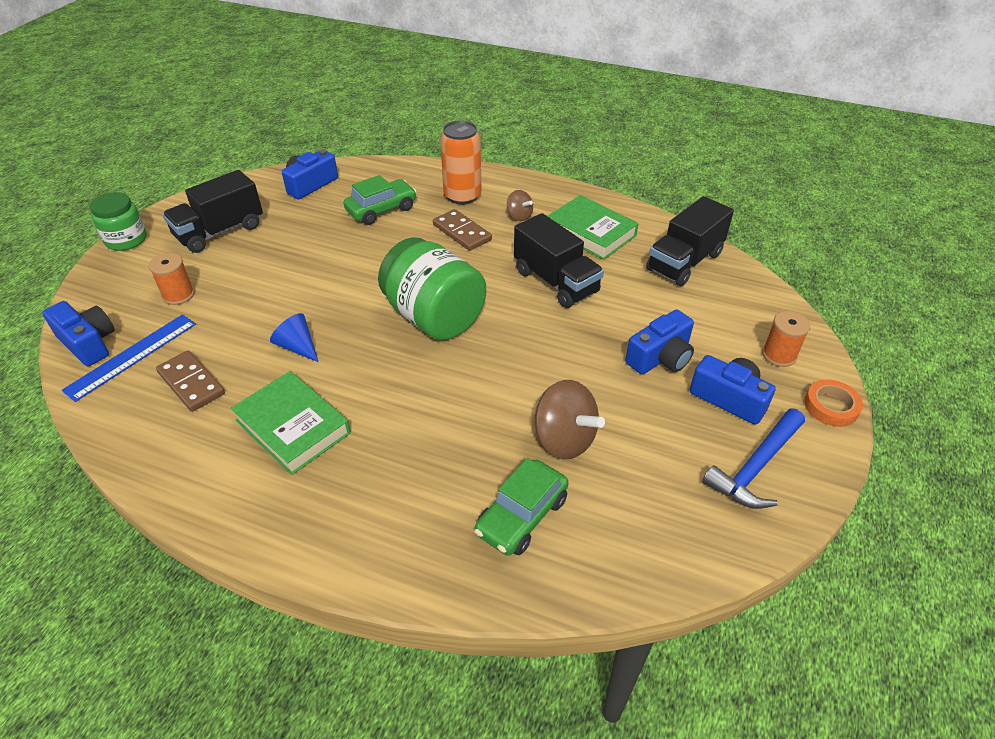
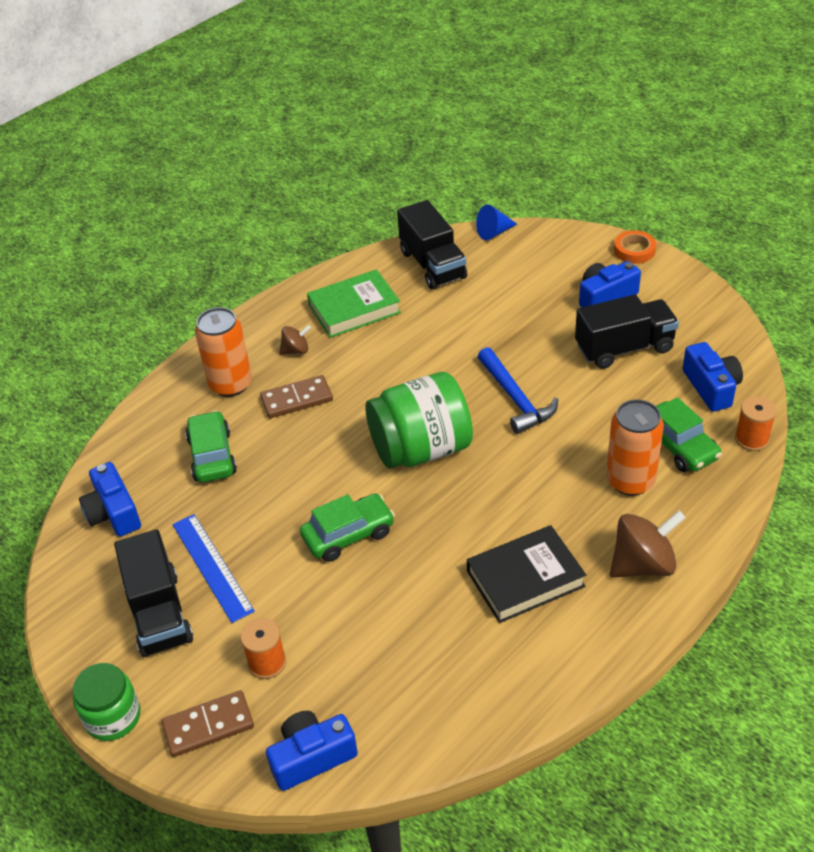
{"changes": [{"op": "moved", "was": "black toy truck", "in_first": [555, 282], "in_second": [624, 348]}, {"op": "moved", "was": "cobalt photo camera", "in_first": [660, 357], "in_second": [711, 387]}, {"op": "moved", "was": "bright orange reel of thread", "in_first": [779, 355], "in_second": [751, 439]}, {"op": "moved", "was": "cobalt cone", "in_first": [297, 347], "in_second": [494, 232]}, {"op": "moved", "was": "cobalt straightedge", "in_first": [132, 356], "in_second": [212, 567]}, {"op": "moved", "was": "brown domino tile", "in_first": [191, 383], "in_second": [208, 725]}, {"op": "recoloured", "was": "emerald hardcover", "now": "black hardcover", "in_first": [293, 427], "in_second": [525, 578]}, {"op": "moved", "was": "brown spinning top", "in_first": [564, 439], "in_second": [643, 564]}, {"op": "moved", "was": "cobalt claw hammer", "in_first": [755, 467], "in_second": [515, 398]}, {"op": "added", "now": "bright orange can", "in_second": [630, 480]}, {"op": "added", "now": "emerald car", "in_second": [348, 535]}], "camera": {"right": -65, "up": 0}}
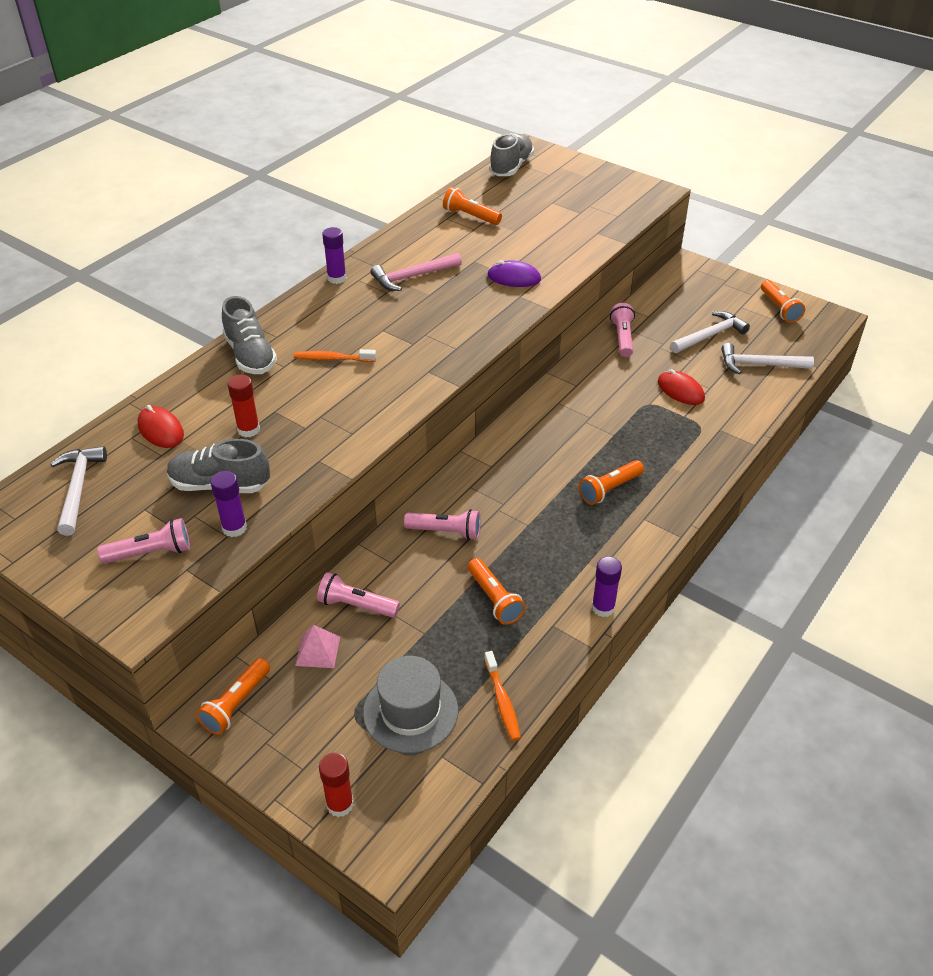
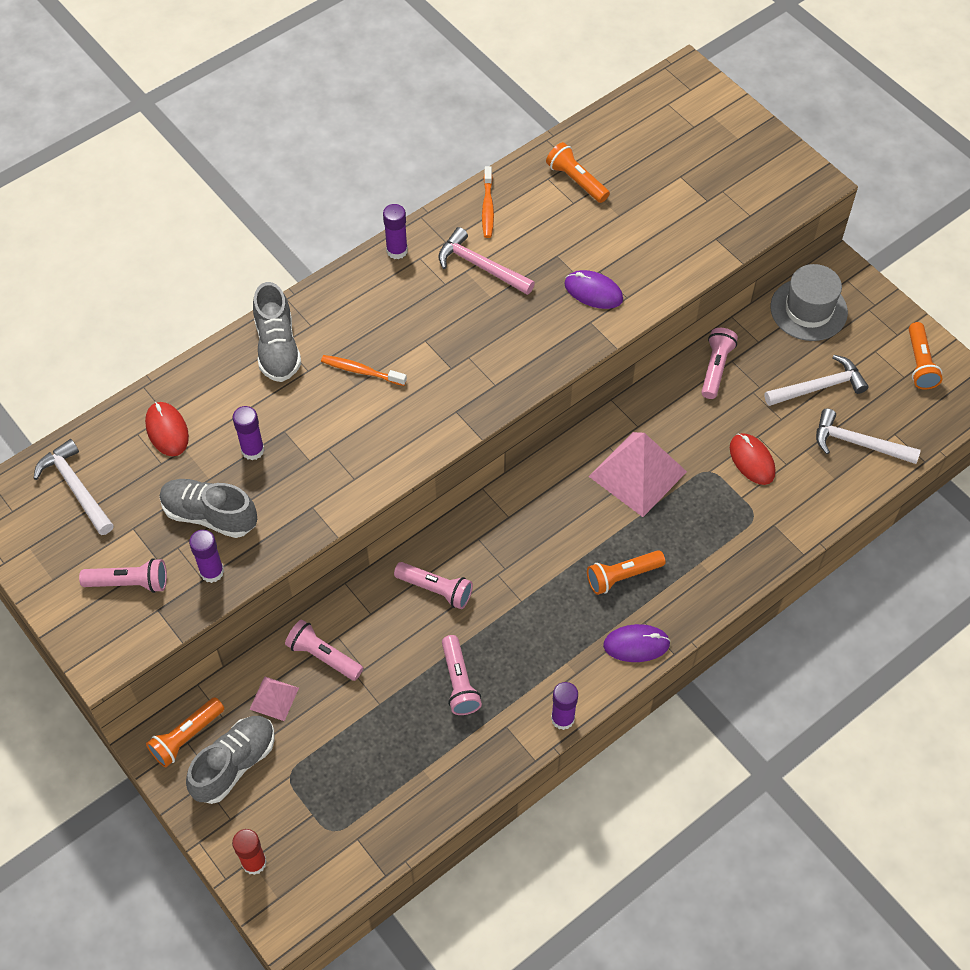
{"changes": [{"op": "moved", "was": "gray sneaker", "in_first": [511, 167], "in_second": [234, 764]}, {"op": "turned", "was": "rose-pink claw hammer", "in_first": [412, 277], "in_second": [480, 266], "clockwise": 45}, {"op": "recoloured", "was": "red glue", "now": "violet glue", "in_first": [248, 430], "in_second": [252, 450]}, {"op": "turned", "was": "snow-white claw hammer", "in_first": [78, 488], "in_second": [76, 487], "clockwise": -45}, {"op": "recoloured", "was": "bright orange flashlight", "now": "rose-pink flashlight", "in_first": [494, 599], "in_second": [459, 682]}, {"op": "moved", "was": "bright orange toothbrush", "in_first": [502, 701], "in_second": [487, 207]}, {"op": "moved", "was": "gray tall hat", "in_first": [410, 711], "in_second": [808, 310]}, {"op": "added", "now": "rose-pink pyramid", "in_second": [637, 474]}, {"op": "added", "now": "violet PC mouse", "in_second": [636, 644]}], "camera": {"right": 15, "up": 15}}
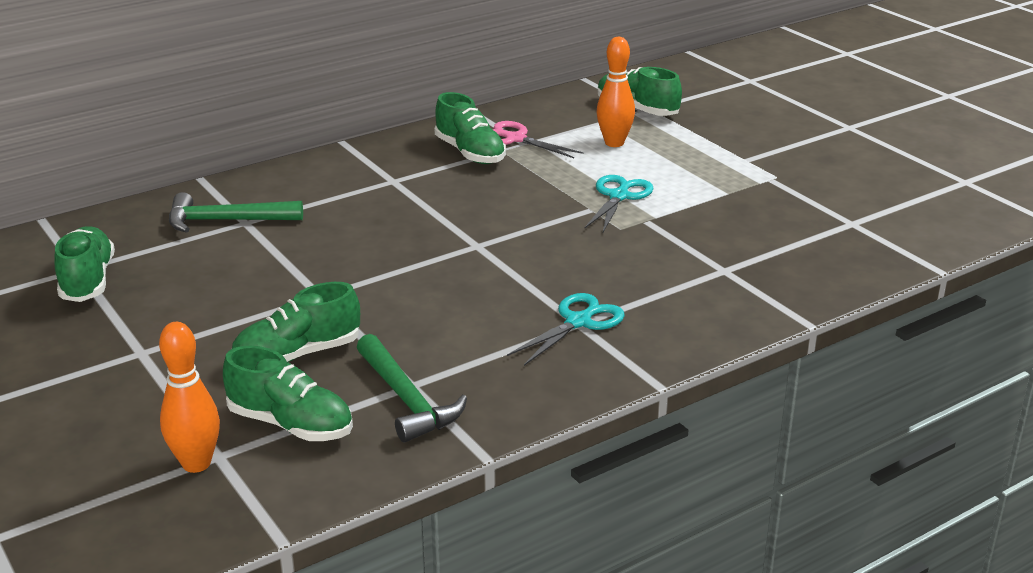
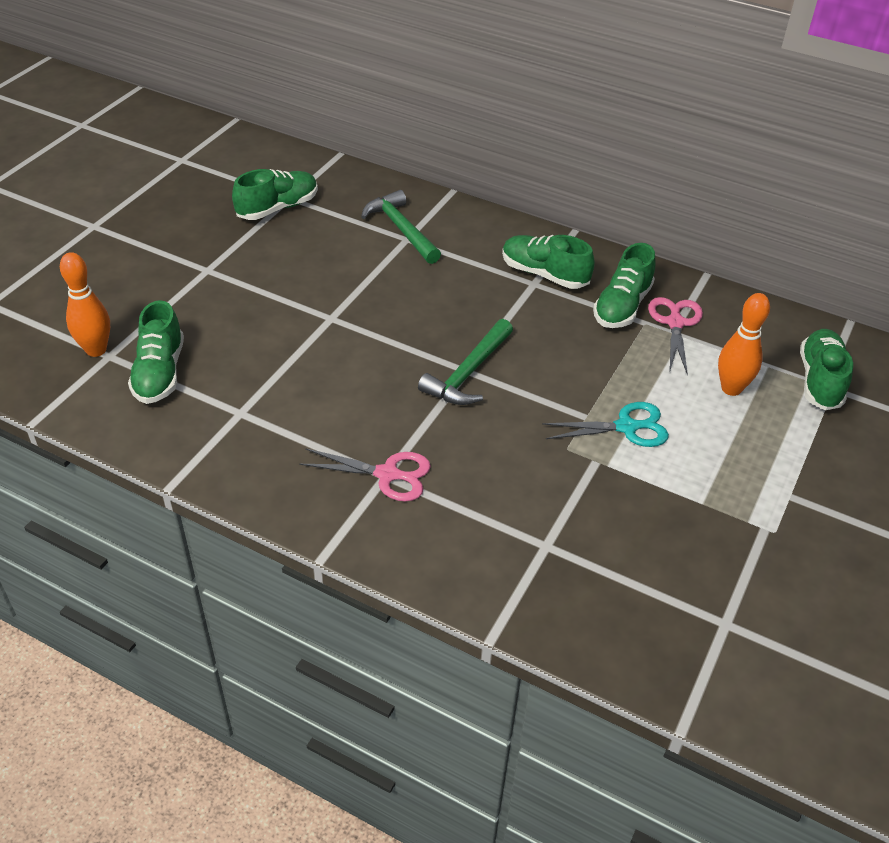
{"changes": [{"op": "moved", "was": "emerald sneaker", "in_first": [298, 355], "in_second": [544, 274]}, {"op": "recoloured", "was": "aqua shears", "now": "rose-pink shears", "in_first": [578, 322], "in_second": [387, 474]}, {"op": "moved", "was": "emerald claw hammer", "in_first": [406, 399], "in_second": [468, 373]}], "camera": {"right": 60, "up": 15}}
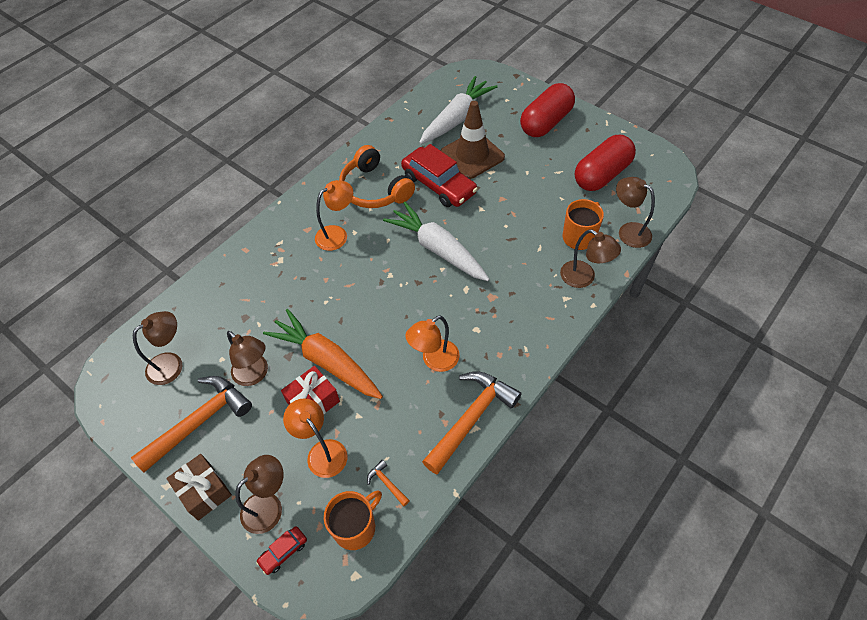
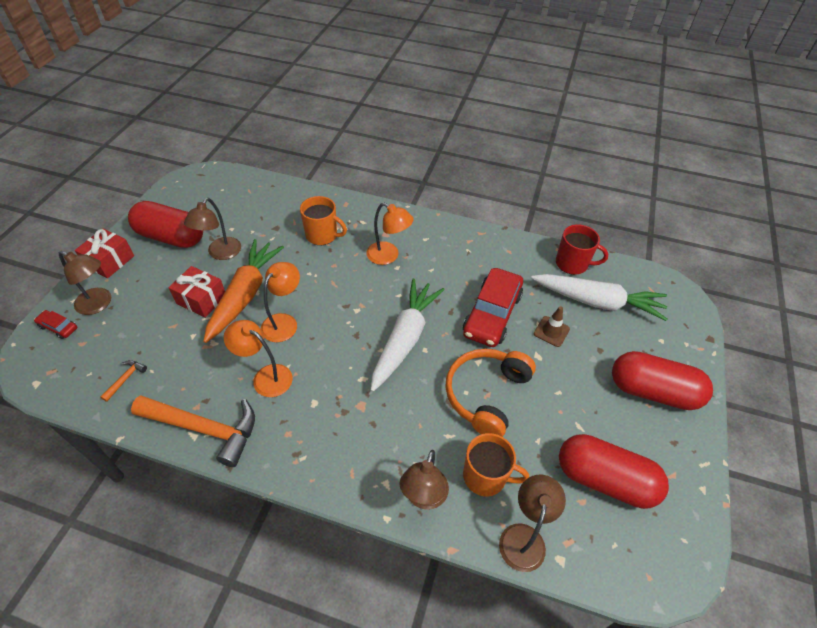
{"changes": [{"op": "resized", "was": "brown traffic cone", "in_first": [472, 155], "in_second": [551, 331], "ratio": 0.49}, {"op": "moved", "was": "bright orange headset", "in_first": [374, 189], "in_second": [486, 394]}, {"op": "removed", "was": "brown reading lamp", "in_first": [172, 364]}, {"op": "replaced", "was": "bright orange claw hammer", "now": "red pill shape", "in_first": [200, 421], "in_second": [171, 237]}, {"op": "moved", "was": "bright orange reading lamp", "in_first": [322, 451], "in_second": [284, 322]}, {"op": "recoloured", "was": "brown gift", "now": "red gift", "in_first": [204, 491], "in_second": [110, 261]}, {"op": "moved", "was": "bright orange tea mug", "in_first": [355, 527], "in_second": [322, 235]}, {"op": "added", "now": "red tea mug", "in_second": [572, 264]}], "camera": {"right": 65, "up": -5}}
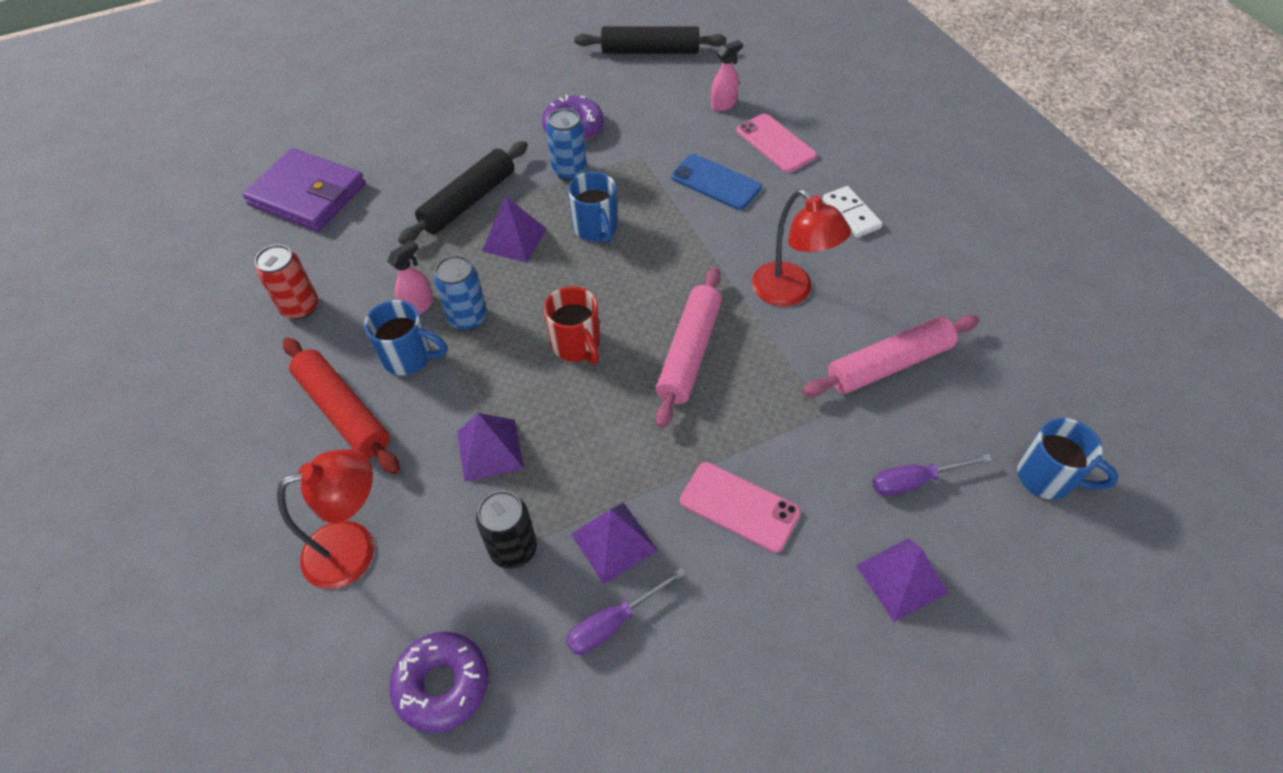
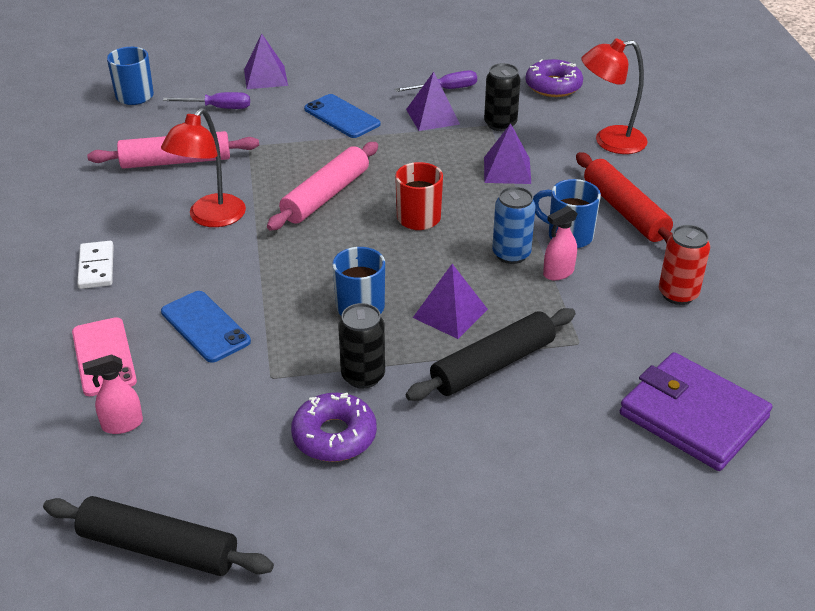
{"changes": [{"op": "recoloured", "was": "cobalt can", "now": "black can", "in_first": [569, 171], "in_second": [363, 376]}, {"op": "turned", "was": "red reading lamp", "in_first": [790, 292], "in_second": [210, 218], "clockwise": -135}, {"op": "recoloured", "was": "rose-pink phone", "now": "cobalt phone", "in_first": [739, 506], "in_second": [342, 117]}], "camera": {"right": -165, "up": -15}}
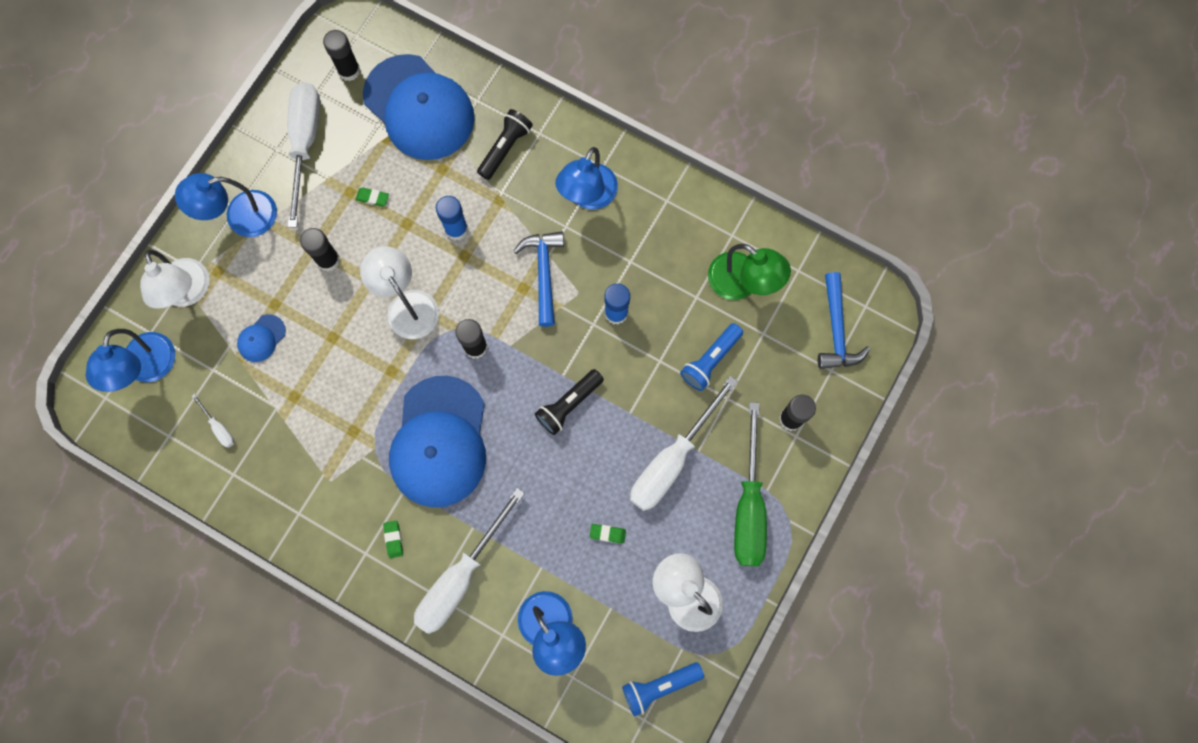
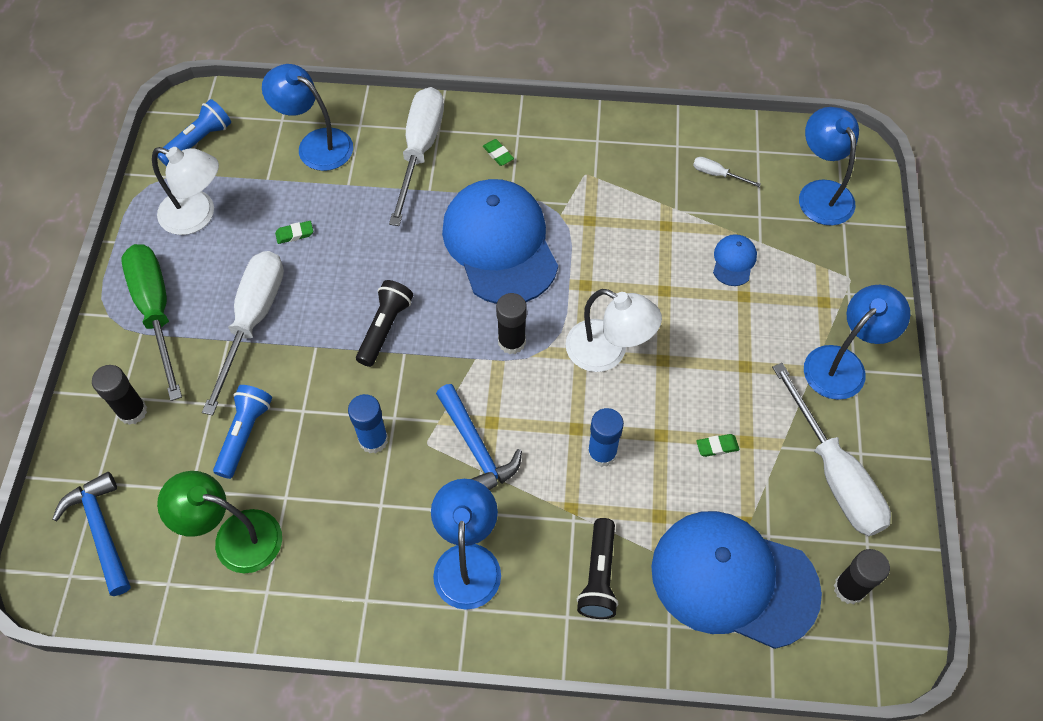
{"changes": [{"op": "removed", "was": "black glue", "in_first": [328, 260]}, {"op": "removed", "was": "snow-white reading lamp", "in_first": [188, 293]}], "camera": {"right": 155, "up": -15}}
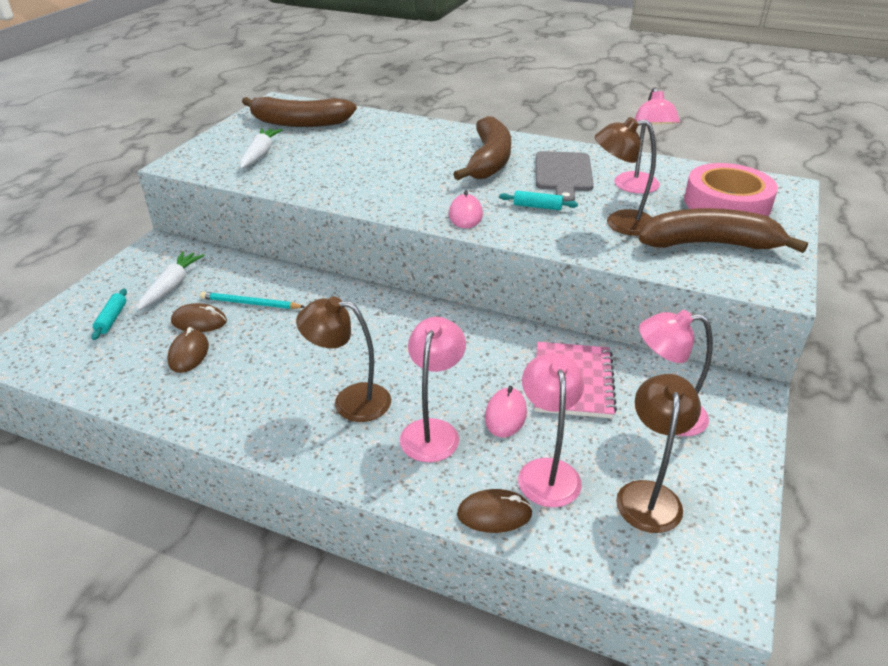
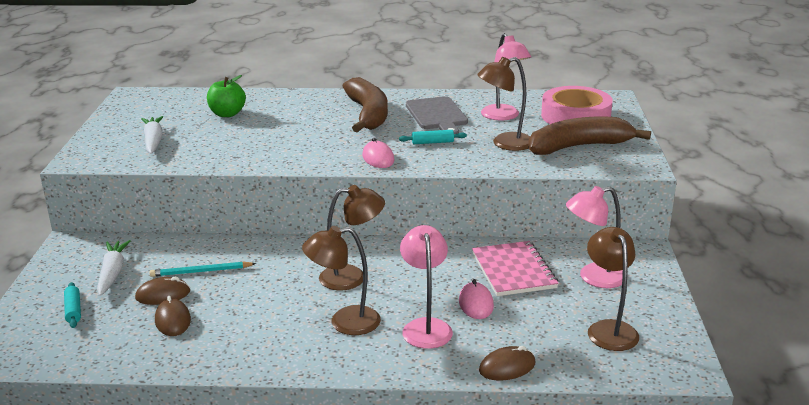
{"changes": [{"op": "removed", "was": "brown toy banana", "in_first": [299, 123]}, {"op": "removed", "was": "rose-pink reading lamp", "in_first": [547, 471]}, {"op": "added", "now": "emerald apple", "in_second": [227, 114]}, {"op": "added", "now": "brown reading lamp", "in_second": [352, 277]}], "camera": {"right": -20, "up": -10}}
